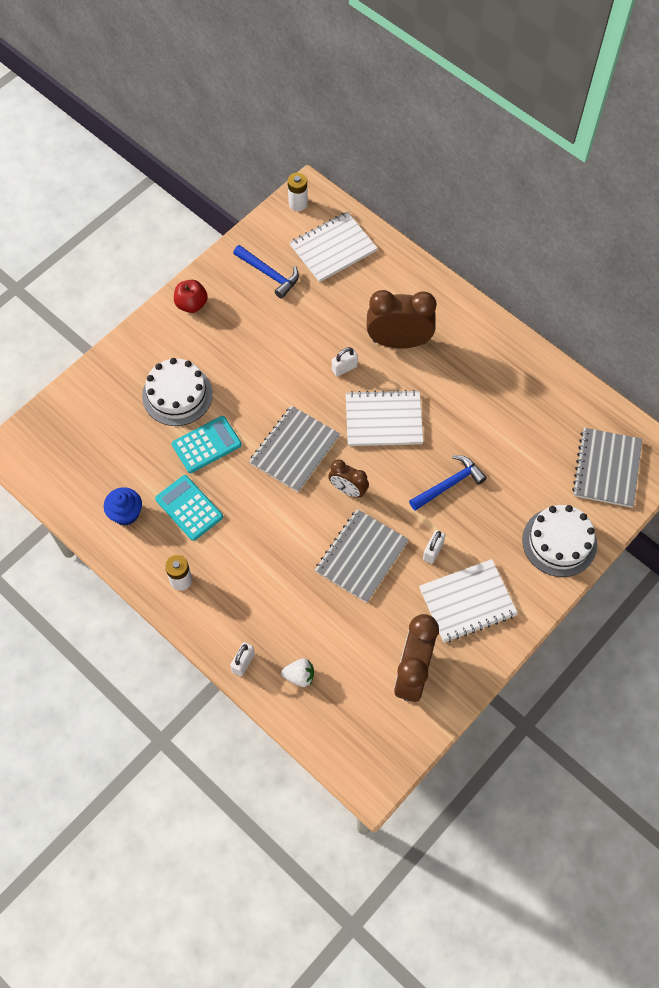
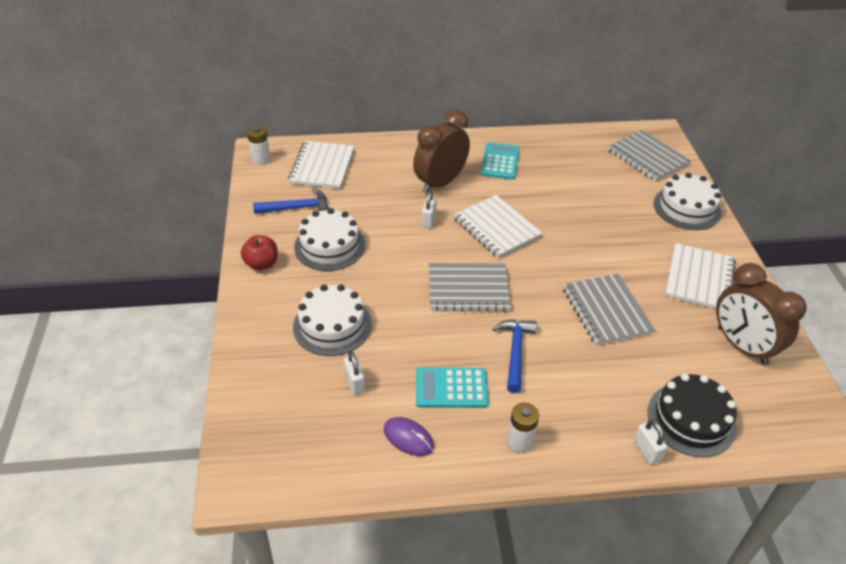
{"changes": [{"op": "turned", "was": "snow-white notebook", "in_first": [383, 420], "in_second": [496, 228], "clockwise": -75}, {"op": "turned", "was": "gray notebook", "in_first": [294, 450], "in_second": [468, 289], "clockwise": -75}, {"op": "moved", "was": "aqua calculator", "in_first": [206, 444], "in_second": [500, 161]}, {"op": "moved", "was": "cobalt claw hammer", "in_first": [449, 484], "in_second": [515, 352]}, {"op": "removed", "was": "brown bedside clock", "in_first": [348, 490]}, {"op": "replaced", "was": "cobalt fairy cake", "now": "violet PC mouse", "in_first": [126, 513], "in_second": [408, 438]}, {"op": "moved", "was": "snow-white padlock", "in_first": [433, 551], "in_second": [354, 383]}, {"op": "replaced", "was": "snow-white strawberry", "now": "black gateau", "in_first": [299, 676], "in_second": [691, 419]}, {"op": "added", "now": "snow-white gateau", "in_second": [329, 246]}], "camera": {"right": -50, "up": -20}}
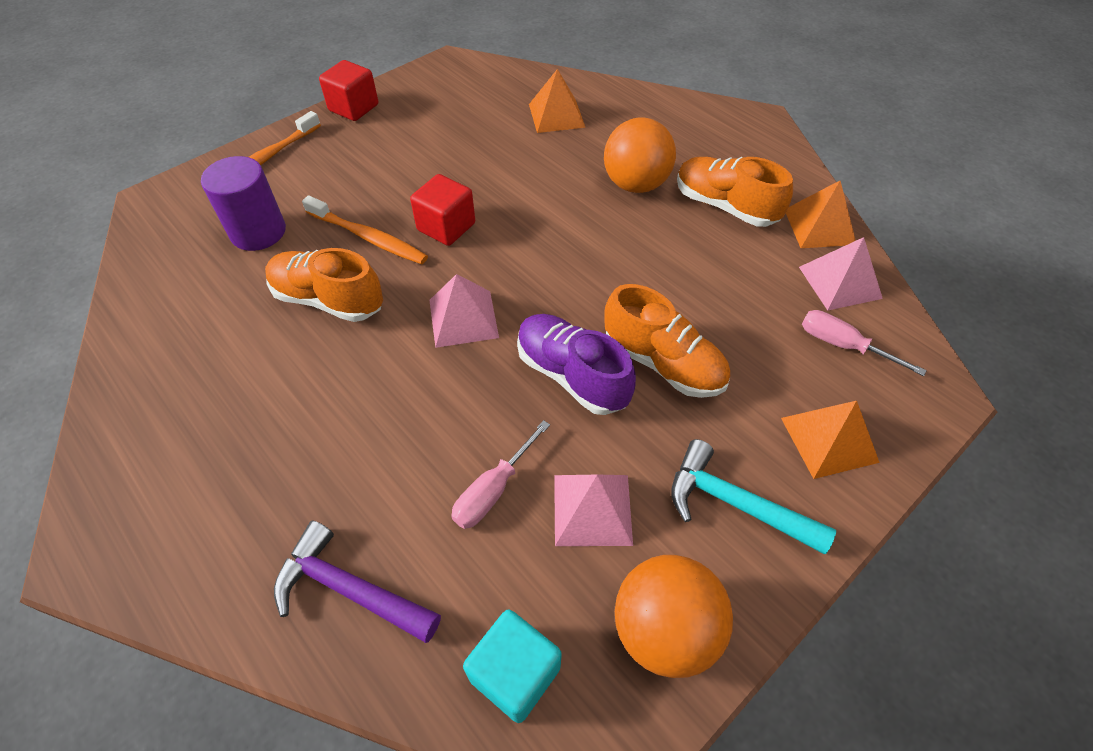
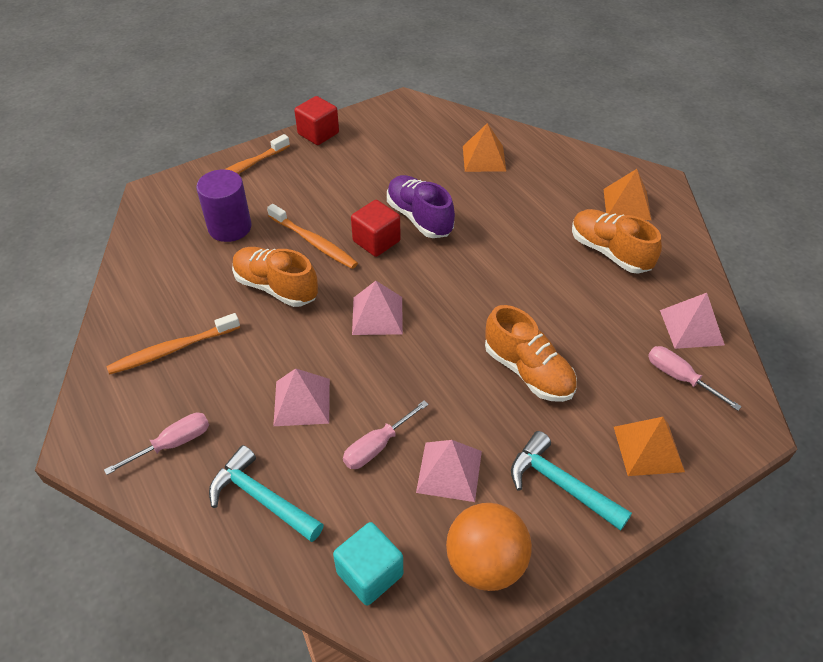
{"changes": [{"op": "removed", "was": "bright orange ball", "in_first": [635, 184]}, {"op": "moved", "was": "bright orange pyramid", "in_first": [819, 226], "in_second": [626, 204]}, {"op": "moved", "was": "violet sneaker", "in_first": [572, 375], "in_second": [419, 218]}, {"op": "recoloured", "was": "violet claw hammer", "now": "aqua claw hammer", "in_first": [349, 589], "in_second": [261, 498]}, {"op": "added", "now": "bright orange toothbrush", "in_second": [173, 349]}, {"op": "added", "now": "rose-pink pyramid", "in_second": [302, 402]}, {"op": "added", "now": "rose-pink hand screwdriver", "in_second": [172, 444]}], "camera": {"right": 10, "up": -5}}
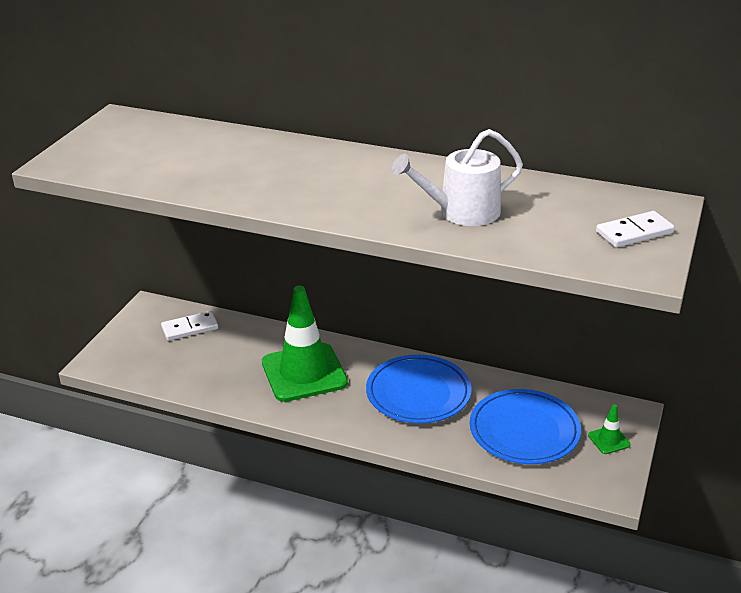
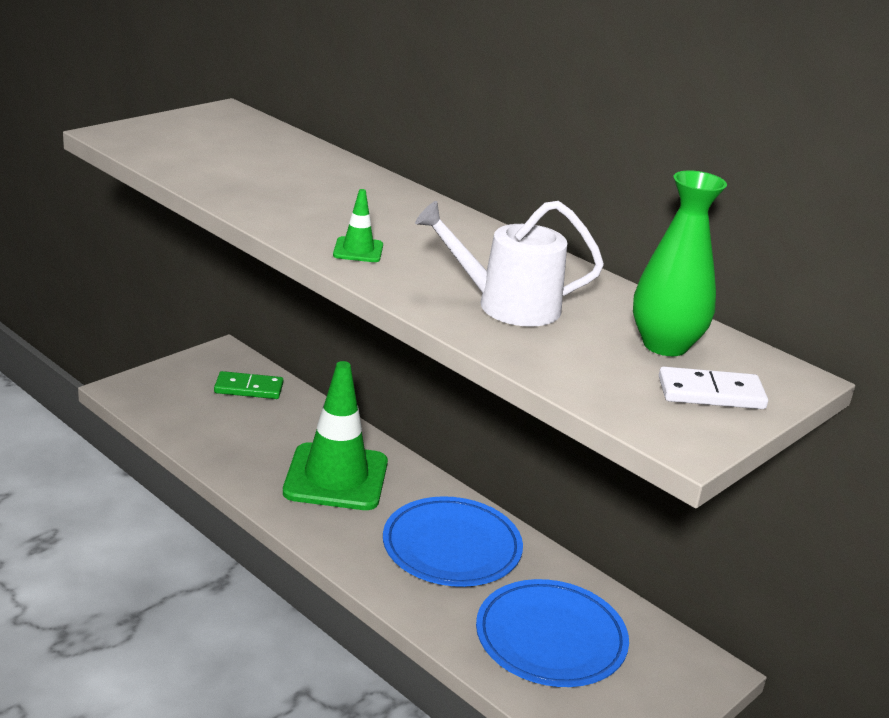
{"changes": [{"op": "recoloured", "was": "snow-white domino tile", "now": "emerald domino tile", "in_first": [190, 328], "in_second": [248, 388]}, {"op": "moved", "was": "emerald traffic cone", "in_first": [609, 440], "in_second": [358, 250]}, {"op": "added", "now": "emerald tall vase", "in_second": [665, 345]}], "camera": {"right": 20, "up": -5}}
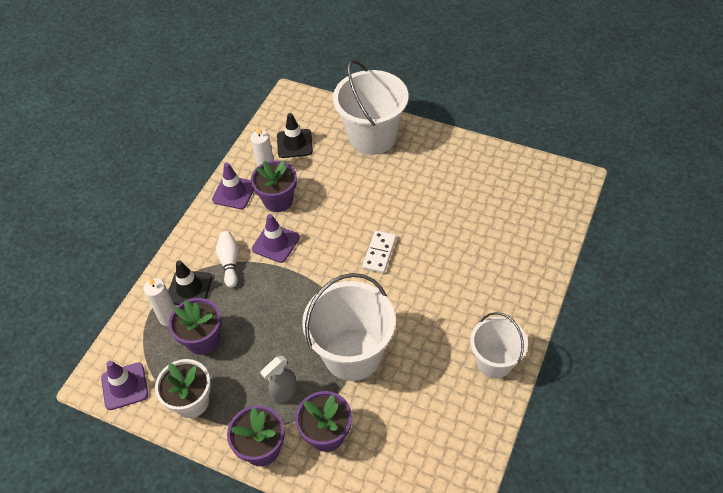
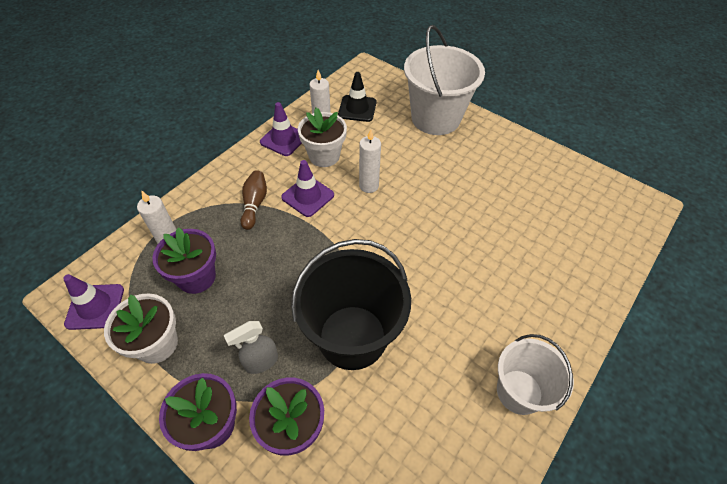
{"changes": [{"op": "recoloured", "was": "violet plant pot", "now": "snow-white plant pot", "in_first": [278, 200], "in_second": [324, 156]}, {"op": "removed", "was": "snow-white domino tile", "in_first": [379, 253]}, {"op": "recoloured", "was": "snow-white tenpin", "now": "brown tenpin", "in_first": [230, 262], "in_second": [254, 204]}, {"op": "removed", "was": "black traffic cone", "in_first": [189, 288]}, {"op": "recoloured", "was": "snow-white bucket", "now": "black bucket", "in_first": [352, 354], "in_second": [352, 337]}, {"op": "added", "now": "snow-white candle", "in_second": [369, 186]}], "camera": {"right": 10, "up": 0}}
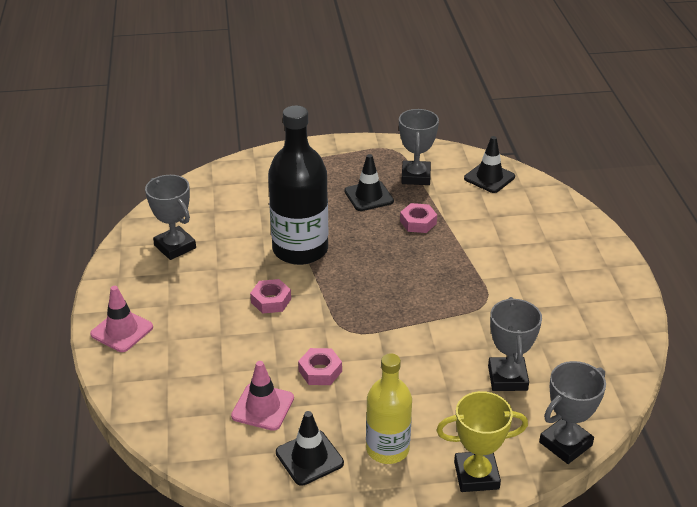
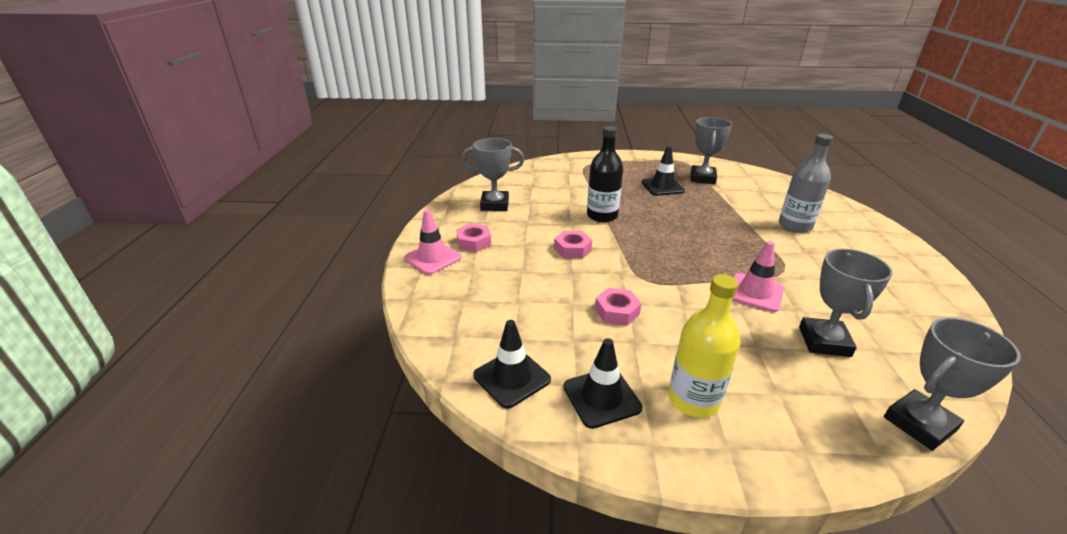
{"changes": [{"op": "resized", "was": "black flask", "in_first": [300, 249], "in_second": [602, 216], "ratio": 0.63}, {"op": "moved", "was": "black traffic cone", "in_first": [489, 178], "in_second": [512, 377]}, {"op": "turned", "was": "gray prize cup", "in_first": [175, 247], "in_second": [495, 205], "clockwise": -60}, {"op": "moved", "was": "rose-pink nut", "in_first": [418, 222], "in_second": [474, 242]}, {"op": "moved", "was": "rose-pink traffic cone", "in_first": [263, 407], "in_second": [755, 292]}, {"op": "removed", "was": "yellow prize cup", "in_first": [476, 475]}, {"op": "added", "now": "gray flask", "in_second": [795, 226]}], "camera": {"right": 10, "up": -5}}
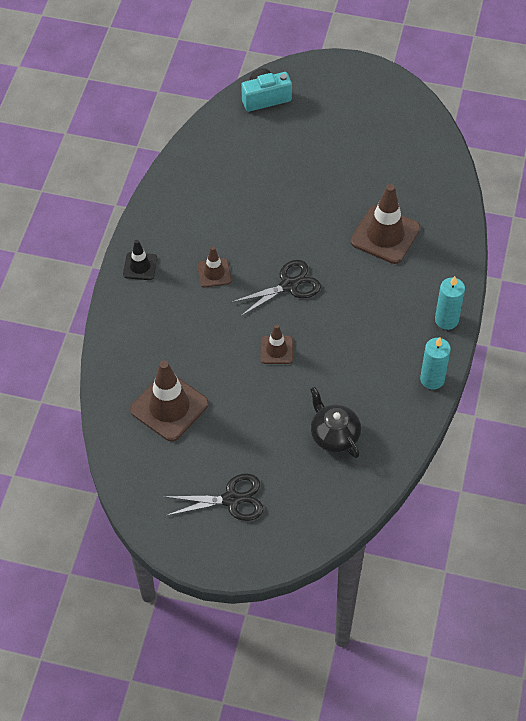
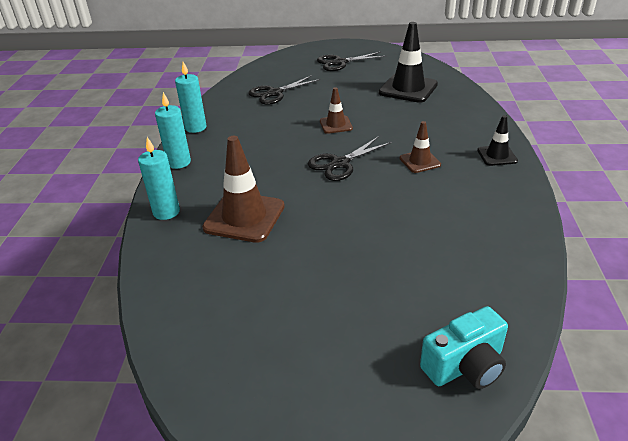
{"changes": [{"op": "recoloured", "was": "brown traffic cone", "now": "black traffic cone", "in_first": [169, 407], "in_second": [408, 89]}, {"op": "replaced", "was": "black teapot", "now": "black shears", "in_first": [334, 435], "in_second": [275, 93]}, {"op": "added", "now": "aqua candle", "in_second": [166, 212]}], "camera": {"right": 170, "up": -20}}
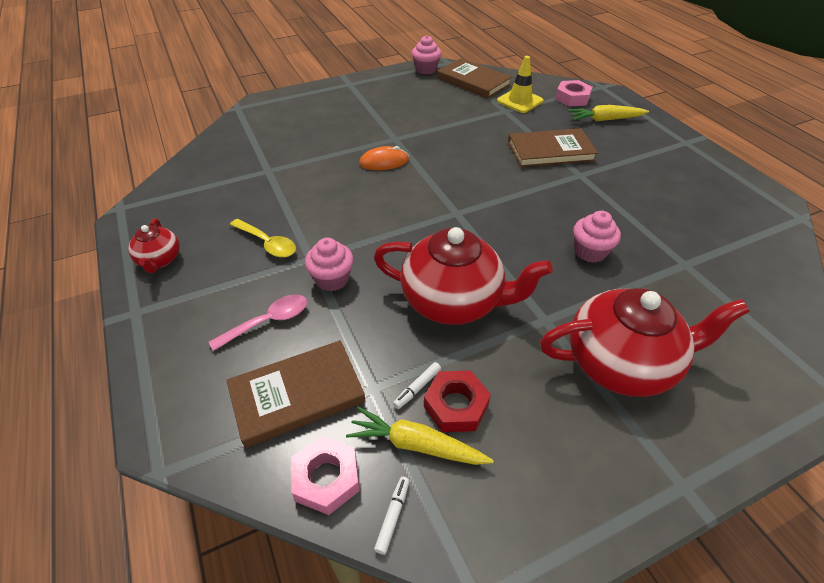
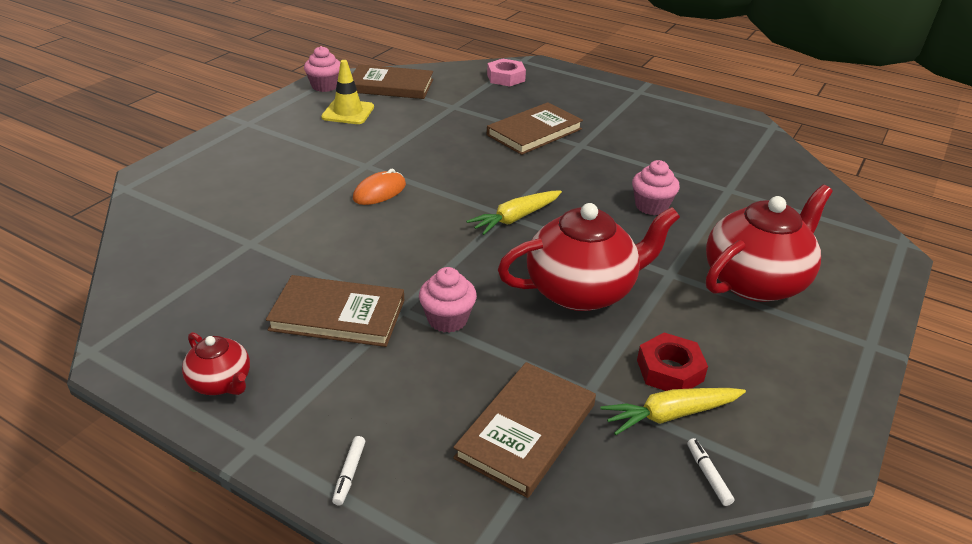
{"changes": [{"op": "moved", "was": "yellow traffic cone", "in_first": [520, 101], "in_second": [348, 112]}, {"op": "moved", "was": "yellow toy carrot", "in_first": [605, 119], "in_second": [515, 218]}, {"op": "replaced", "was": "yellow spoon", "now": "brown hardcover", "in_first": [267, 243], "in_second": [338, 315]}, {"op": "removed", "was": "rose-pink spoon", "in_first": [268, 322]}, {"op": "moved", "was": "snow-white felt pen", "in_first": [417, 388], "in_second": [349, 473]}, {"op": "removed", "was": "rose-pink nut", "in_first": [326, 478]}], "camera": {"right": -35, "up": -10}}
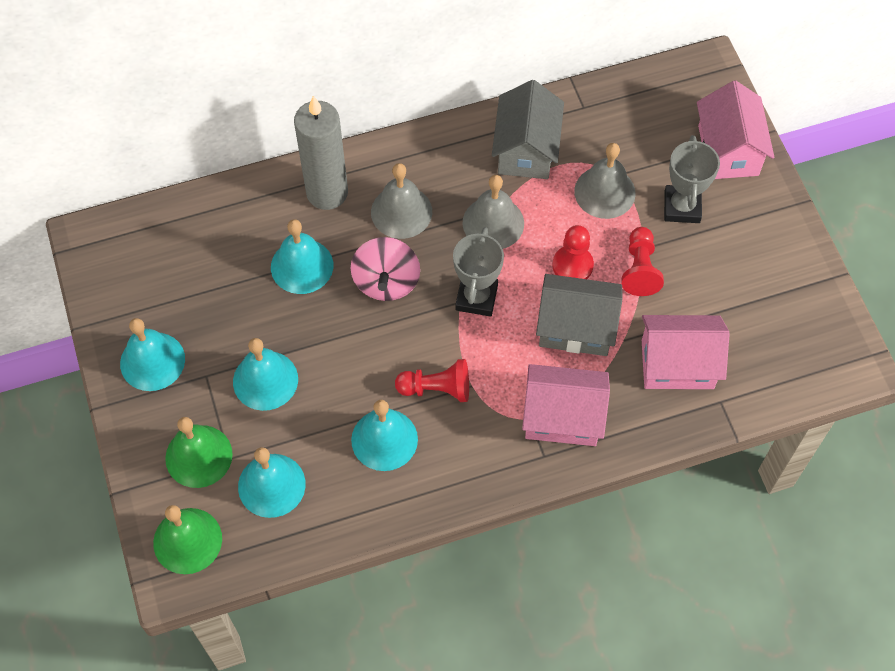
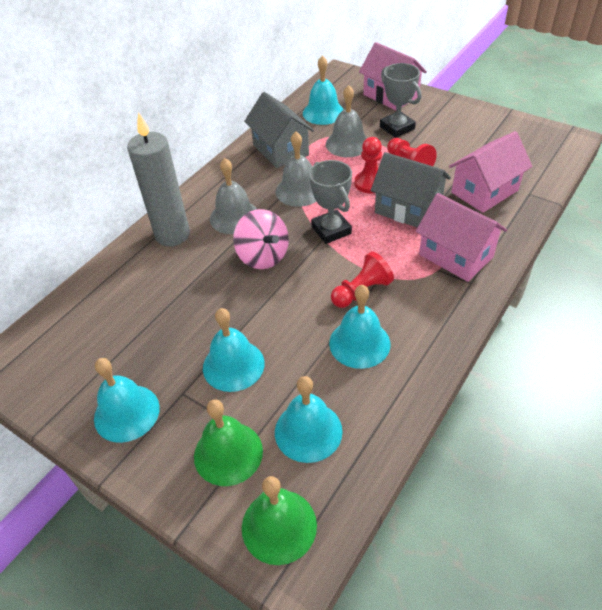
{"changes": [{"op": "moved", "was": "aqua bell", "in_first": [302, 266], "in_second": [323, 112]}, {"op": "turned", "was": "gray cottage", "in_first": [576, 327], "in_second": [408, 209], "clockwise": 60}, {"op": "turned", "was": "rose-pink cottage", "in_first": [562, 417], "in_second": [456, 255], "clockwise": 75}], "camera": {"right": -35, "up": -15}}
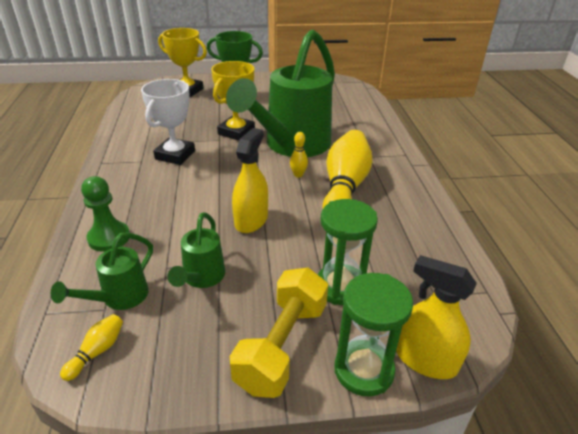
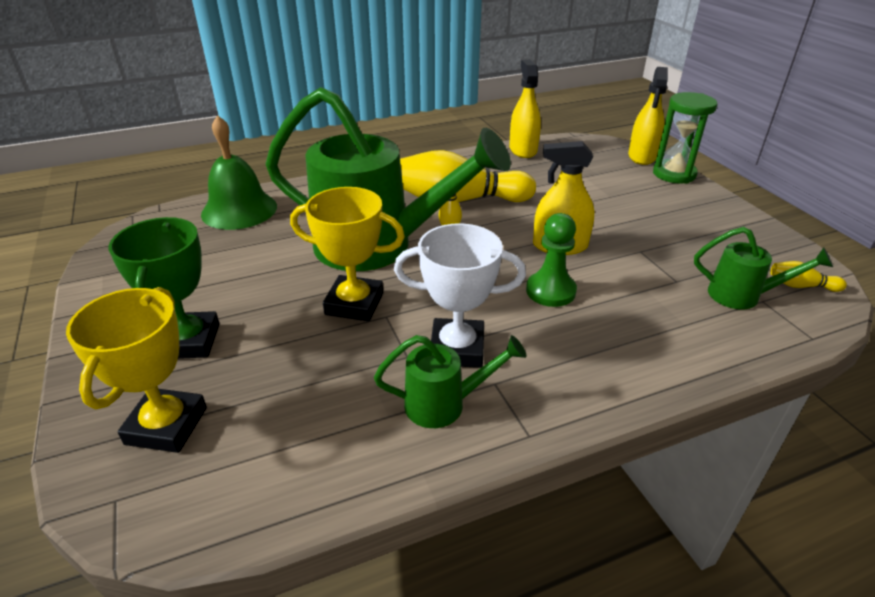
{"changes": [{"op": "moved", "was": "emerald pawn", "in_first": [109, 238], "in_second": [550, 291]}, {"op": "removed", "was": "emerald hourglass", "in_first": [340, 286]}, {"op": "moved", "was": "emerald sprinkling can", "in_first": [201, 278], "in_second": [445, 404]}, {"op": "removed", "was": "yellow free weight", "in_first": [282, 345]}, {"op": "added", "now": "yellow spray bottle", "in_second": [523, 150]}, {"op": "added", "now": "emerald bell", "in_second": [239, 210]}], "camera": {"right": -105, "up": 0}}
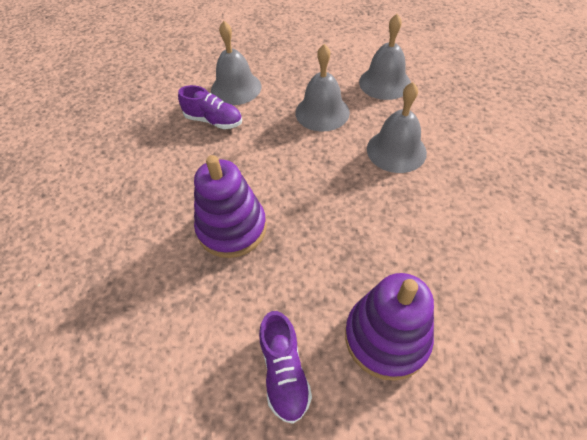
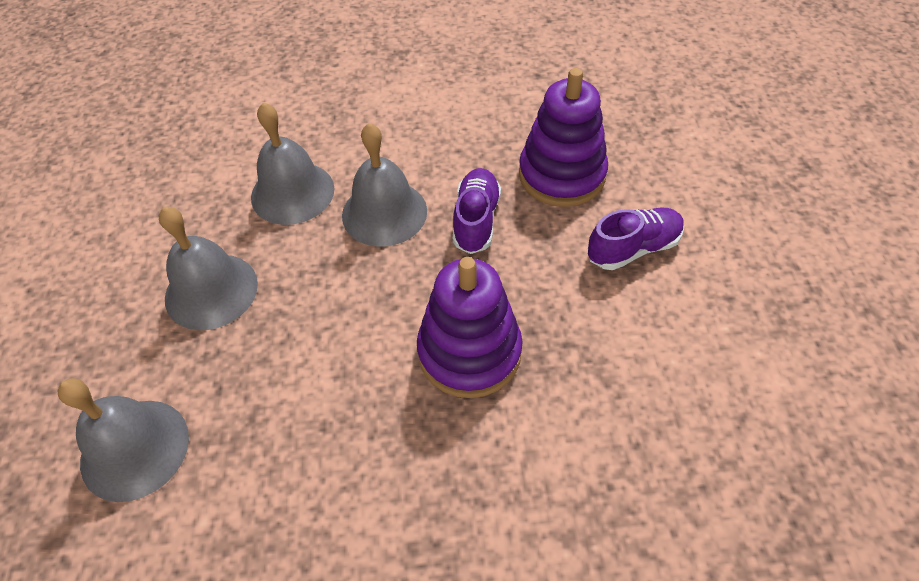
{"changes": [{"op": "moved", "was": "gray bell", "in_first": [384, 83], "in_second": [384, 213]}, {"op": "moved", "was": "violet sneaker", "in_first": [214, 121], "in_second": [476, 220]}], "camera": {"right": -105, "up": 0}}
